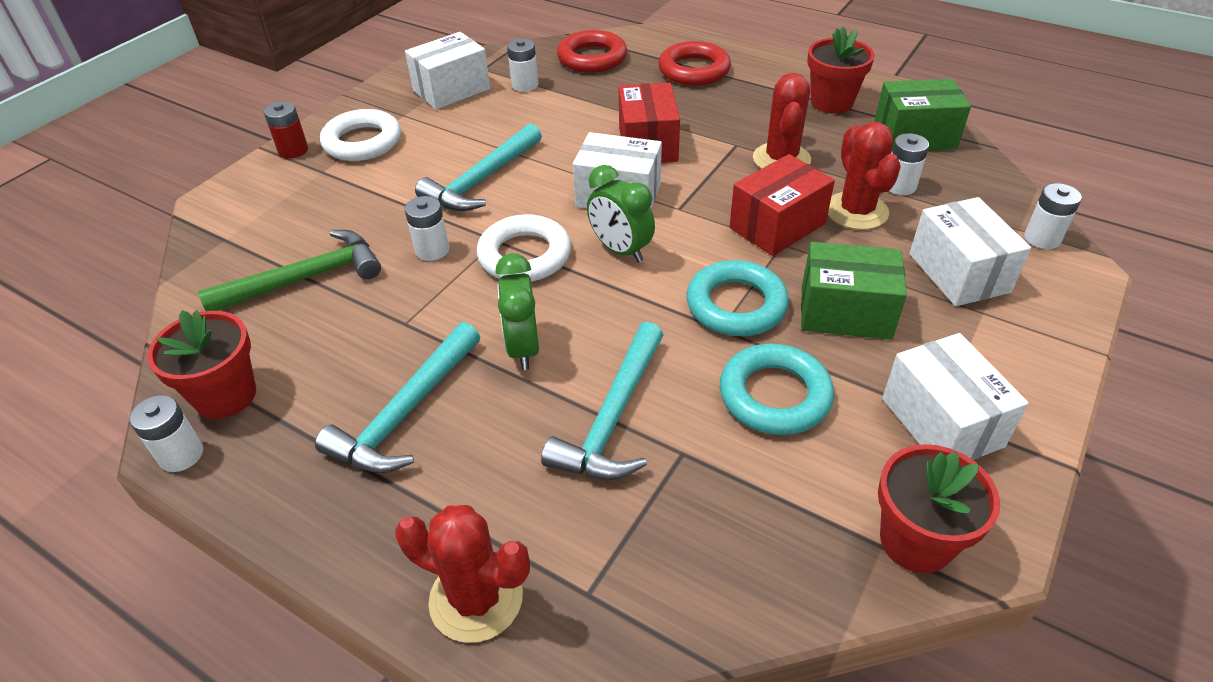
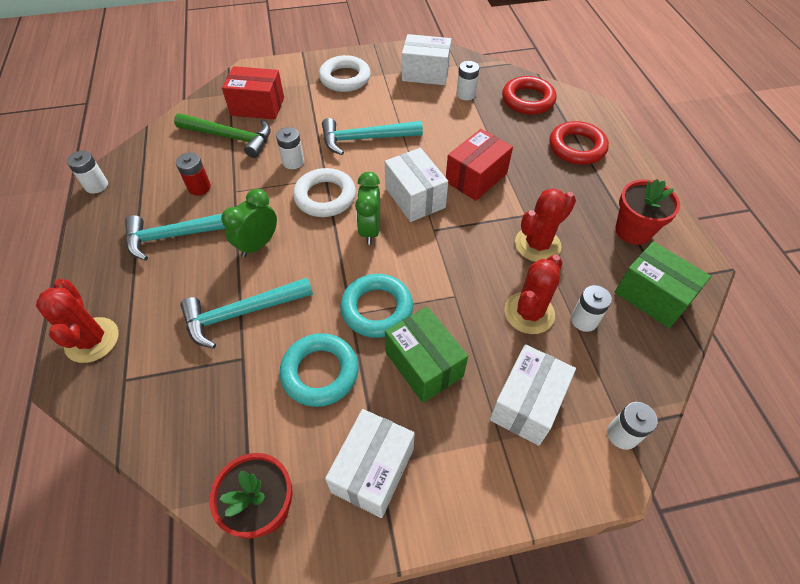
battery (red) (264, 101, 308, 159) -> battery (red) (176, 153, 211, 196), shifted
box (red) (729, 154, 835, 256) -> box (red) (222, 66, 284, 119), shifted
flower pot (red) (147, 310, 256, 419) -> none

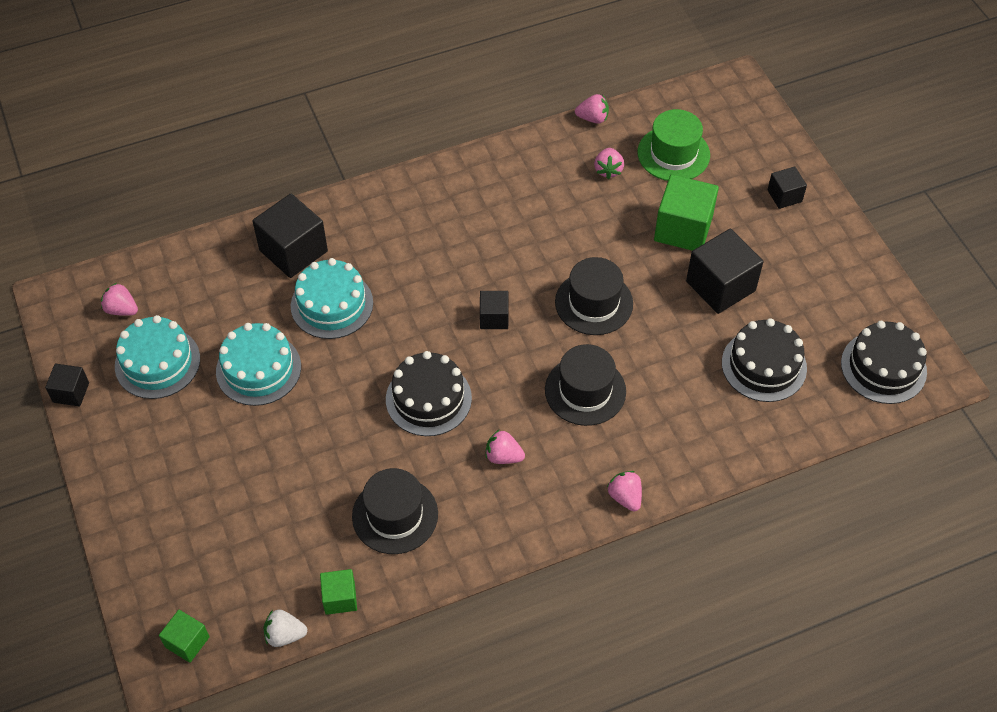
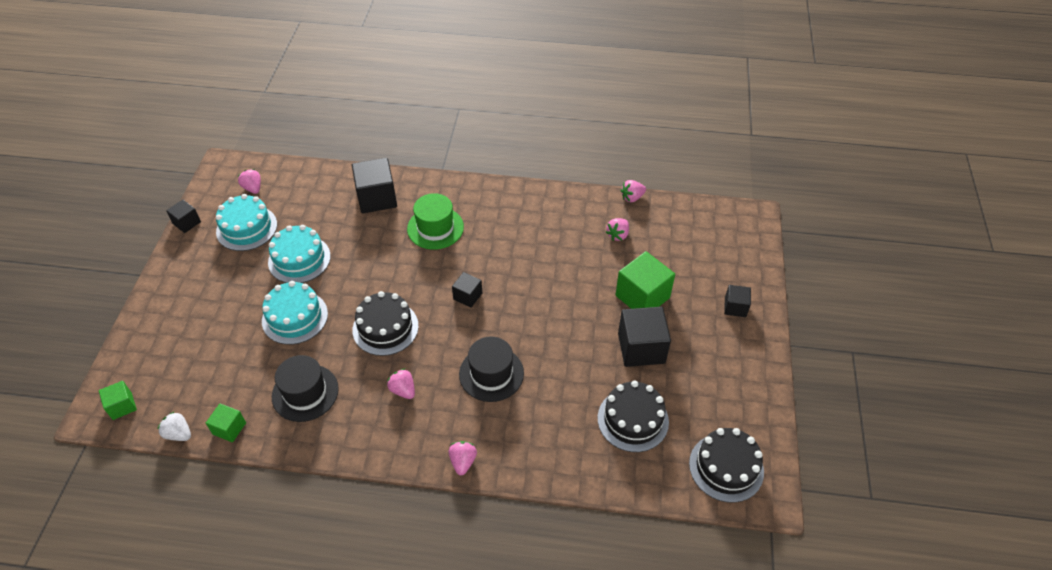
cake (turquoise) (291, 258, 373, 339) -> cake (turquoise) (262, 281, 328, 345), shifted
hat (green) (637, 109, 710, 181) -> hat (green) (407, 193, 464, 250), shifted
strawberry (pink) (575, 94, 609, 124) -> strawberry (pink) (621, 180, 646, 202), 120 degrees clockwise
hat (black) (555, 257, 633, 335) -> none

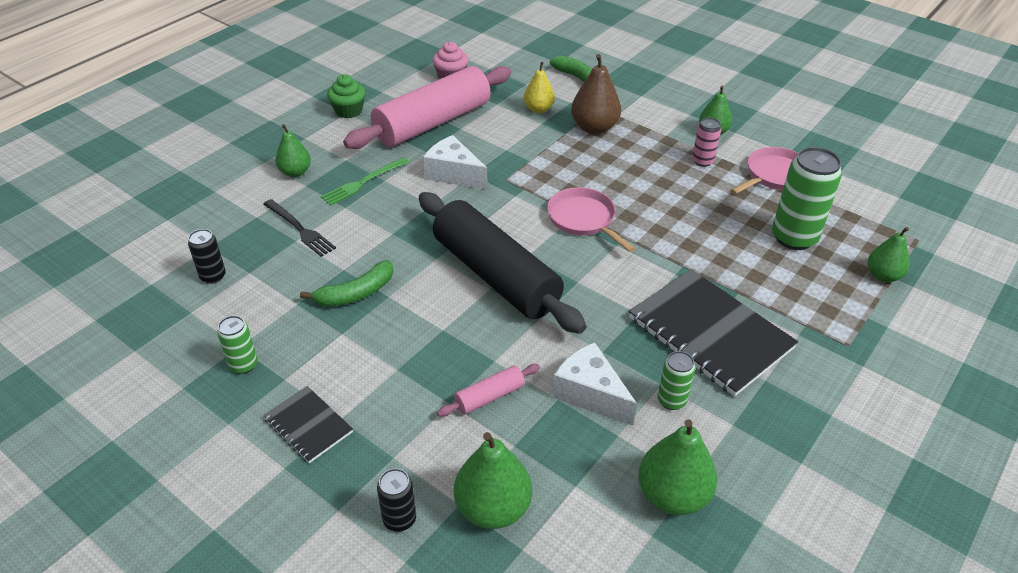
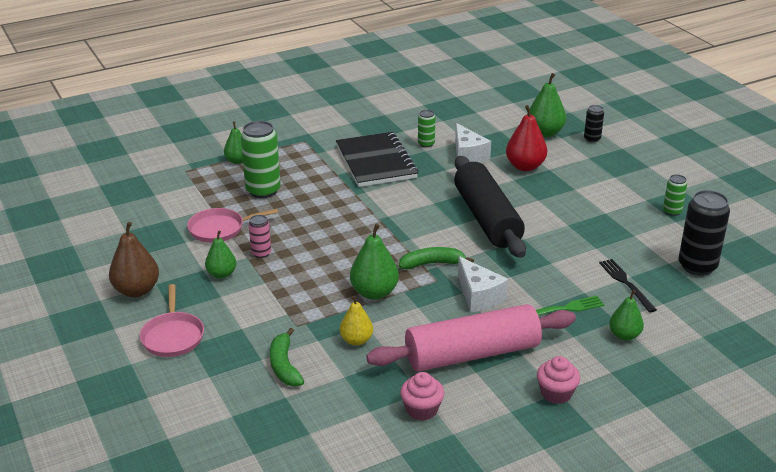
pear (brown) (571, 54, 621, 134) -> pear (brown) (109, 222, 159, 297), shifted
pan (pink) (547, 187, 635, 252) -> pan (pink) (140, 284, 204, 357), shifted
pear (green) (638, 419, 717, 515) -> pear (green) (350, 224, 399, 300), shifted
banana (green) (300, 260, 393, 307) -> banana (green) (399, 247, 474, 269), shifted
rolling pin (pink) (437, 364, 540, 417) -> pear (red) (506, 105, 547, 171)
cupcake (green) (327, 74, 365, 118) -> cupcake (pink) (537, 356, 580, 404)
can (black) (188, 229, 226, 284) -> can (black) (679, 190, 730, 276), x1.91
notebook (black) (263, 386, 353, 463) -> none

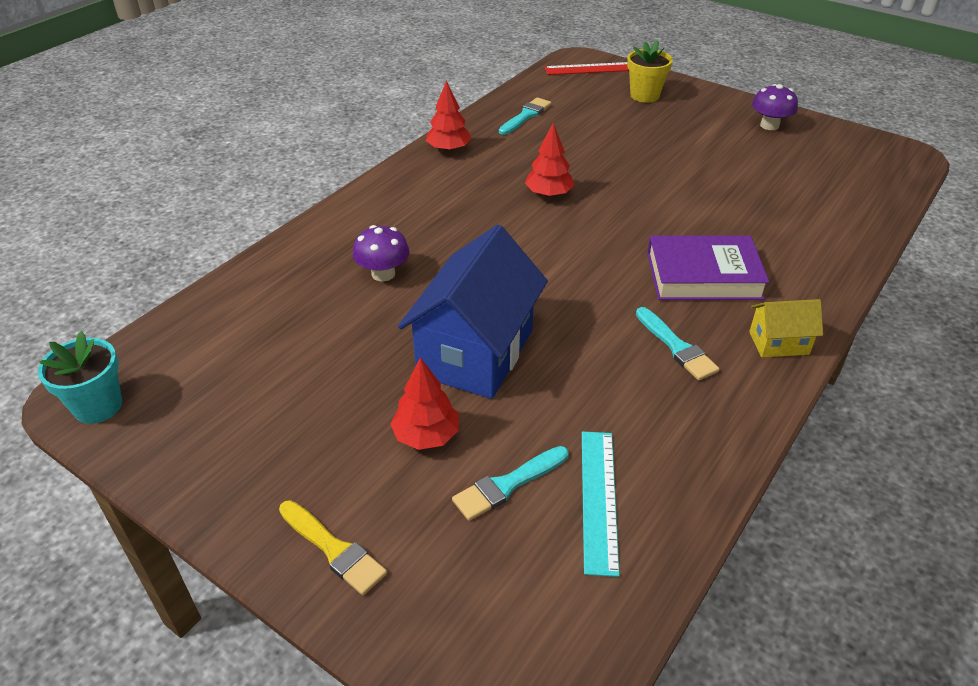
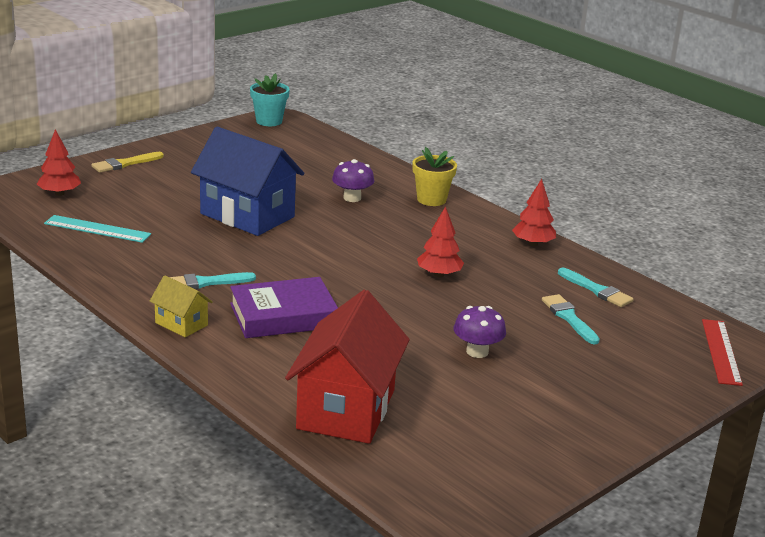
tree (red) (390, 357, 459, 450) -> tree (red) (37, 129, 81, 196), shifted
house (yellow) (749, 299, 823, 358) -> house (yellow) (150, 275, 213, 337), 60 degrees counterclockwise
book (purple) (647, 235, 769, 300) -> book (purple) (230, 277, 338, 338), 60 degrees clockwise
none -> house (red) (285, 290, 410, 444)
flower pot (yellow) (627, 40, 673, 103) -> flower pot (yellow) (413, 147, 457, 206), shifted
mushroom (purple) (752, 84, 798, 130) -> mushroom (purple) (454, 306, 506, 358), shifted
brush (turquoise) (452, 446, 569, 521) -> brush (turquoise) (542, 294, 600, 345), shifted

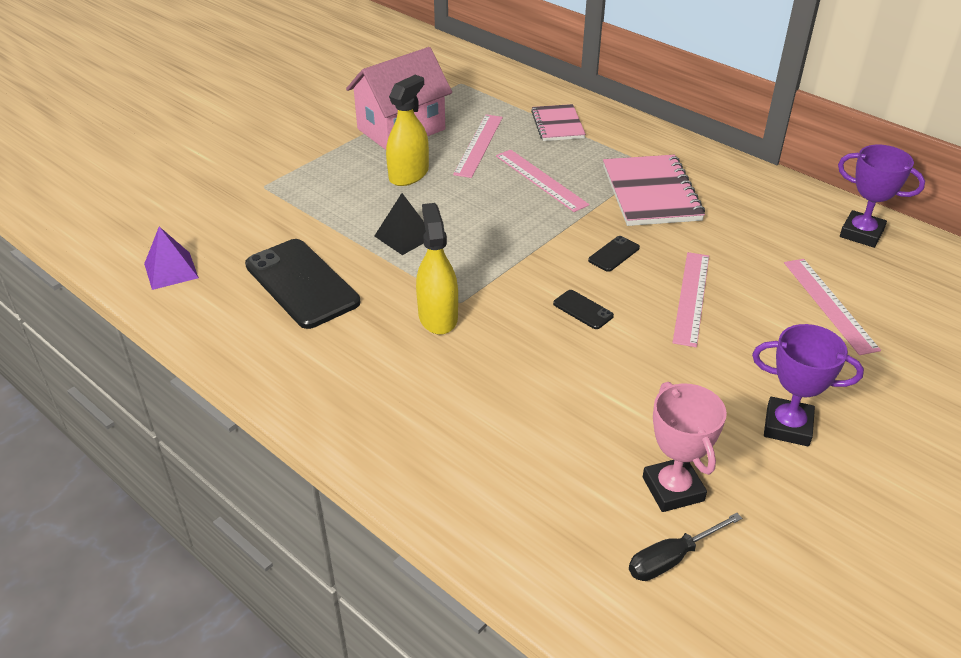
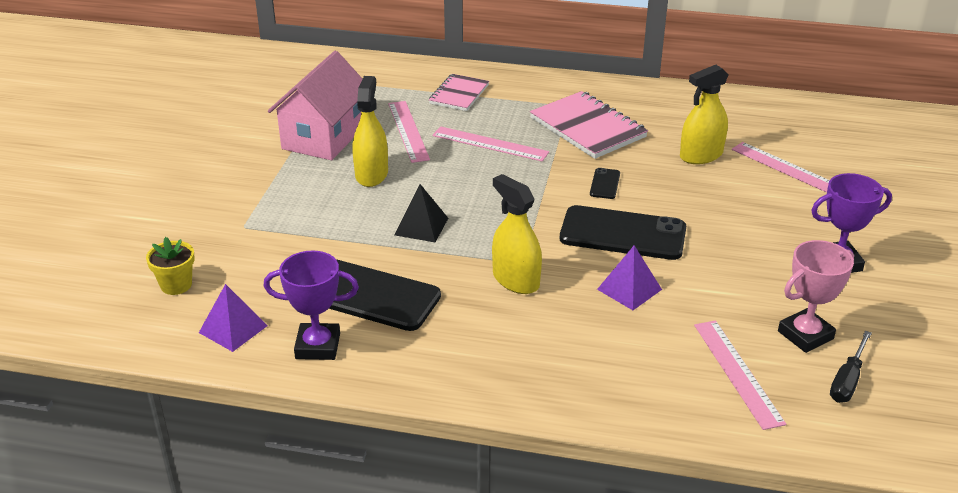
none -> flower pot (yellow) (146, 237, 195, 295)
trophy (purple) (838, 145, 925, 248) -> trophy (purple) (264, 250, 359, 360), shifted
notebook (pink) (531, 104, 586, 141) -> notebook (pink) (429, 74, 489, 111), 60 degrees clockwise
phone (black) (553, 290, 614, 329) -> phone (black) (560, 205, 686, 260), x2.29
none -> pyramid (purple) (597, 245, 662, 310)
none -> spray bottle (yellow) (680, 65, 728, 164)
ruler (pink) (673, 252, 709, 347) -> ruler (pink) (694, 320, 786, 430), shifted
trophy (pink) (643, 382, 727, 512) -> trophy (pink) (778, 240, 854, 353), 75 degrees counterclockwise

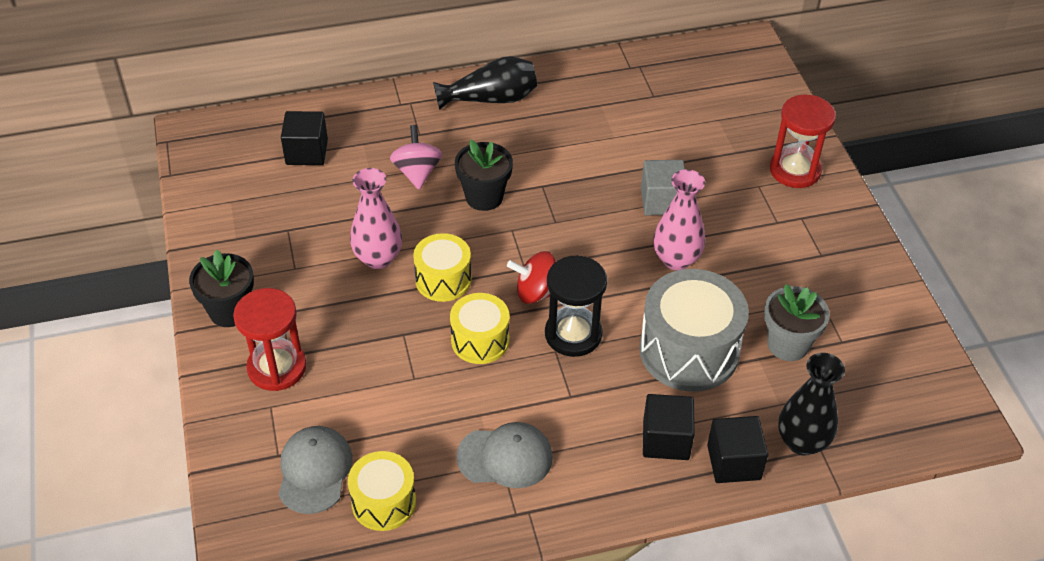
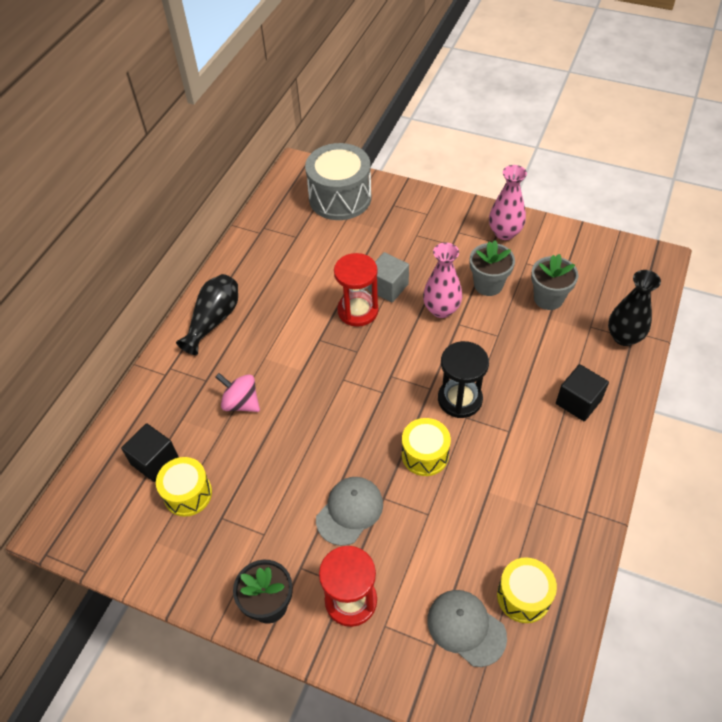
drum (yellow) (413, 233, 472, 302) -> drum (yellow) (156, 457, 212, 517), shifted
drum (grey) (639, 269, 749, 392) -> drum (grey) (305, 143, 371, 220), shifted
cap (grey) (456, 422, 553, 488) -> cap (grey) (316, 477, 383, 546), shifted
hourglass (red) (770, 94, 836, 188) -> hourglass (red) (334, 253, 379, 327), shifted
none -> flower pot (grey) (470, 240, 515, 296)
vase (pink) (350, 168, 402, 269) -> vase (pink) (489, 165, 527, 240), shifted
flower pot (black) (455, 139, 513, 211) -> none
spinning top (red) (507, 251, 556, 304) -> none
cube (black) (707, 416, 768, 483) -> none

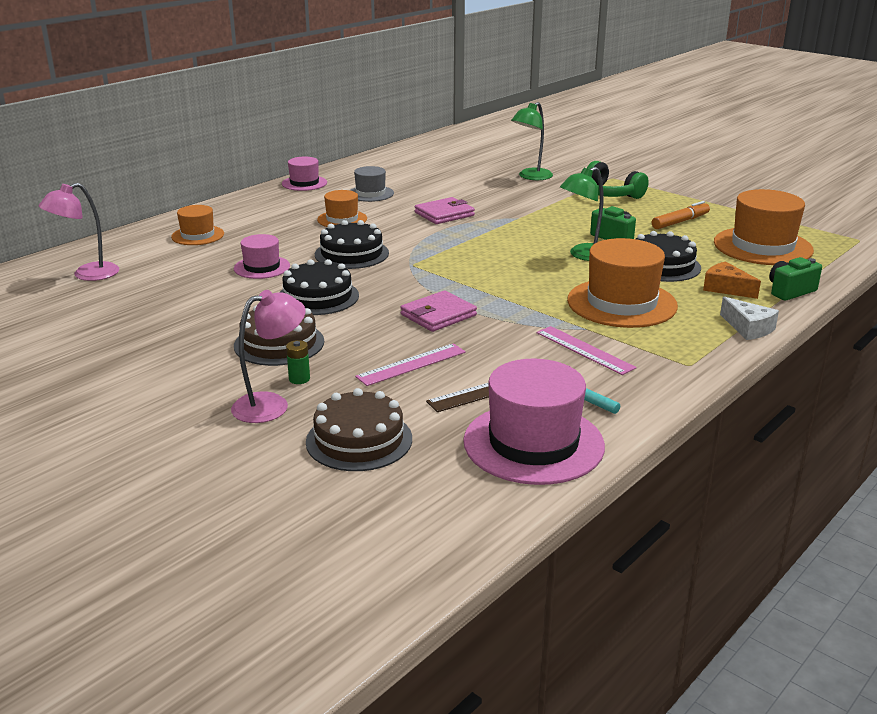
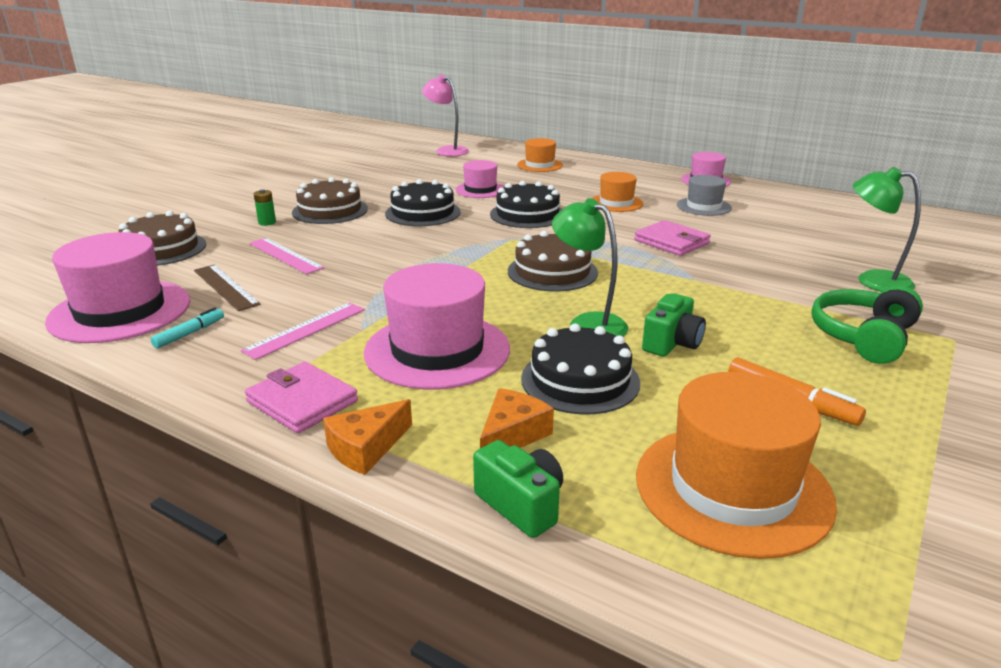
wallet (pink) (400, 291, 477, 332) -> wallet (pink) (245, 362, 358, 433), shifted
cheese (white) (720, 297, 779, 340) -> cheese (orange) (323, 399, 412, 475)
hat (orange) (567, 238, 678, 328) -> hat (pink) (364, 263, 510, 389)
none -> cake (brown) (508, 231, 598, 291)
lamp (pink) (231, 290, 306, 423) -> none

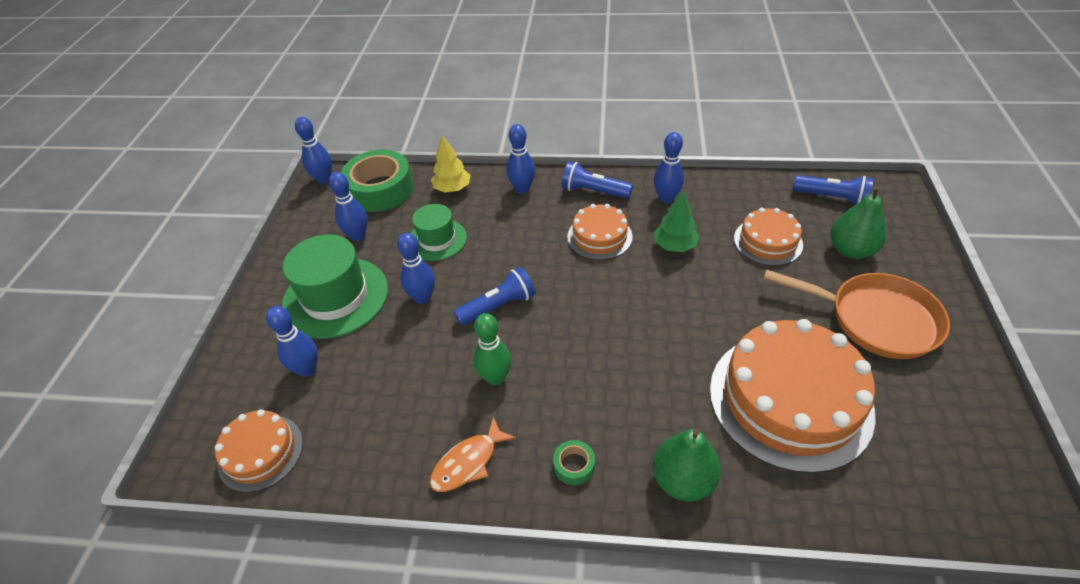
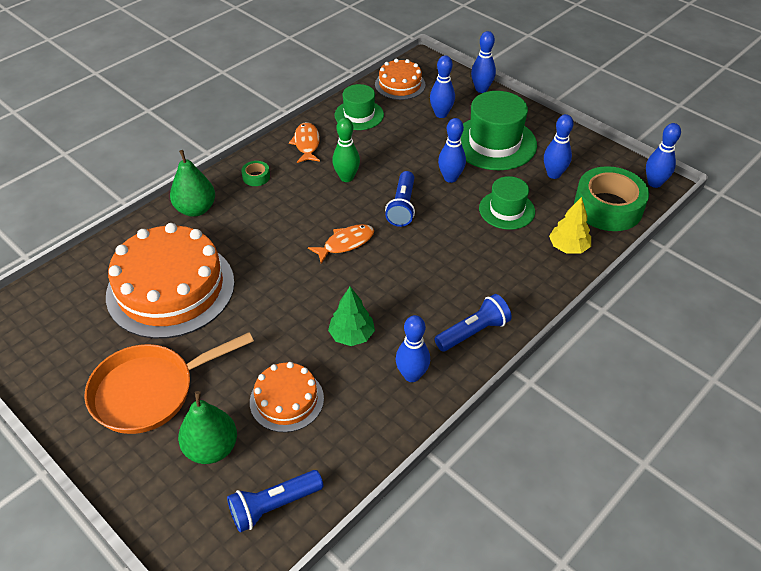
none -> fish (orange) (308, 224, 374, 264)
none -> hat (green) (335, 84, 384, 130)
bowling pin (blue) (506, 124, 535, 194) -> bowling pin (blue) (471, 31, 496, 93), shifted
cake (orange) (567, 204, 633, 260) -> none

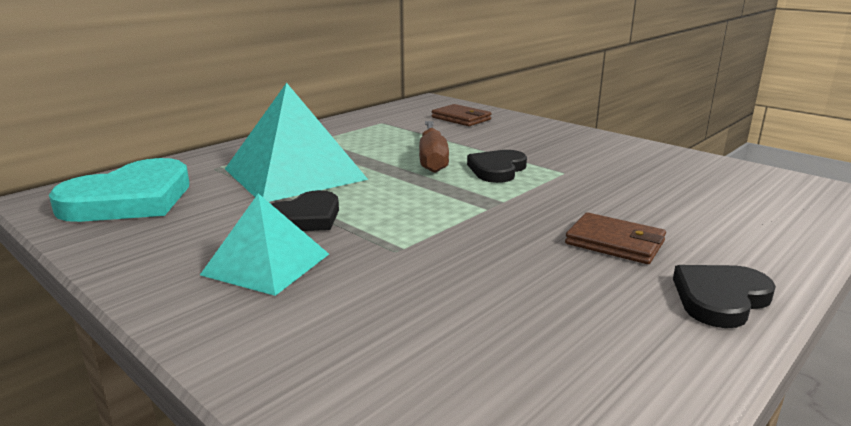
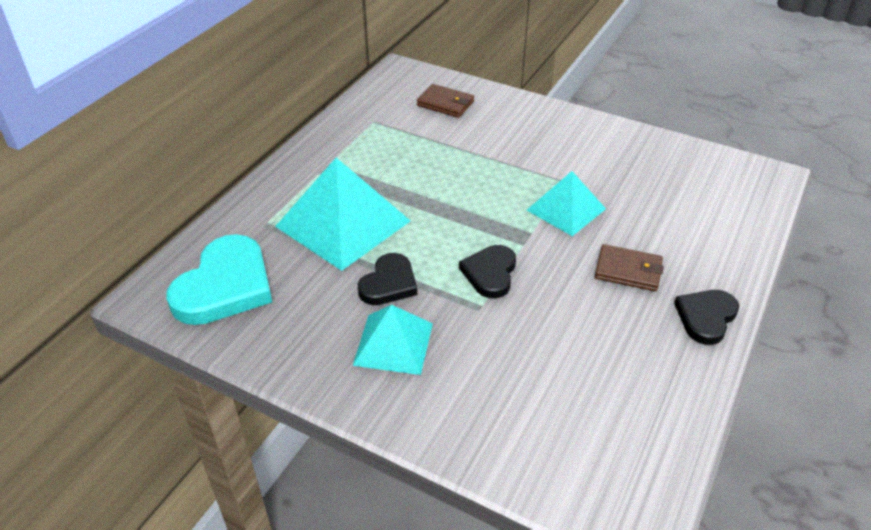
heart (black) (467, 150, 527, 183) -> heart (black) (459, 245, 516, 298), shifted
none -> pyramid (turquoise) (527, 171, 606, 236)
screwdriver (brown) (419, 121, 449, 173) -> none

